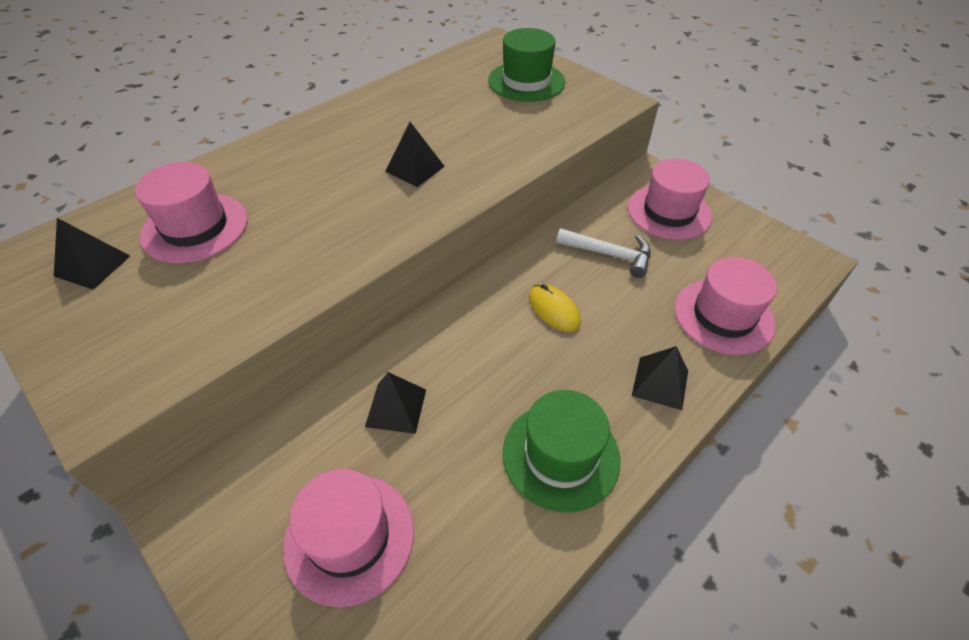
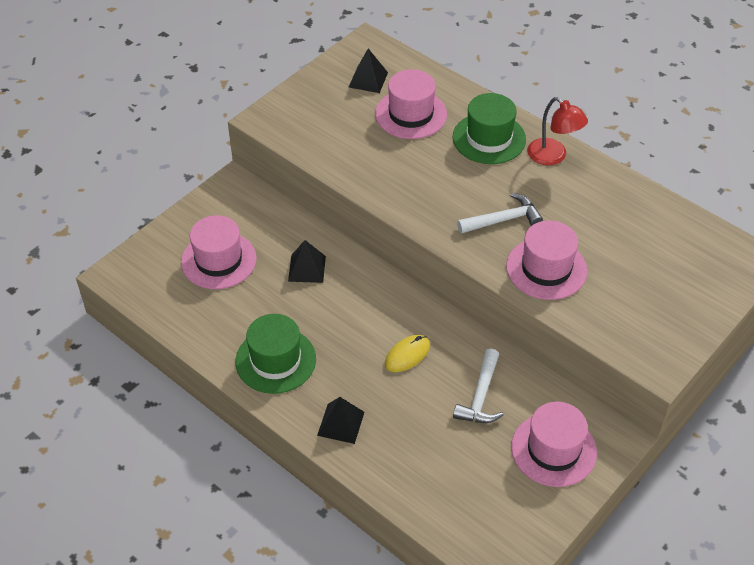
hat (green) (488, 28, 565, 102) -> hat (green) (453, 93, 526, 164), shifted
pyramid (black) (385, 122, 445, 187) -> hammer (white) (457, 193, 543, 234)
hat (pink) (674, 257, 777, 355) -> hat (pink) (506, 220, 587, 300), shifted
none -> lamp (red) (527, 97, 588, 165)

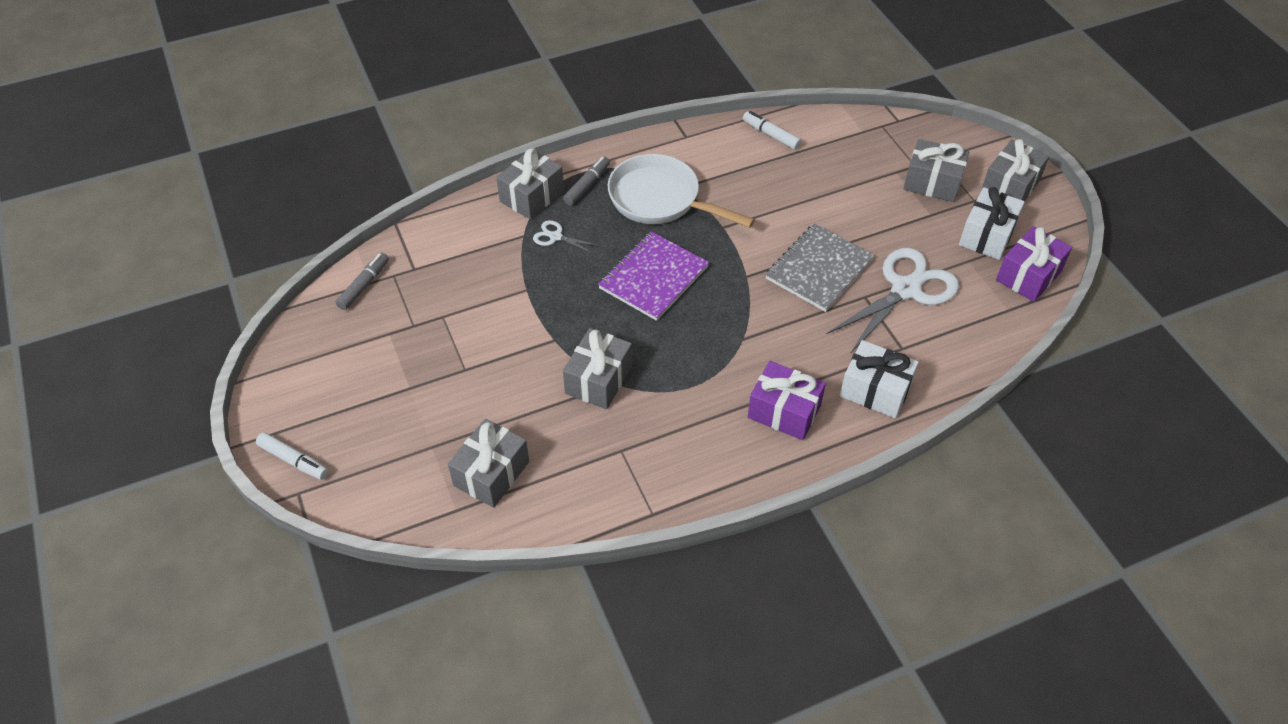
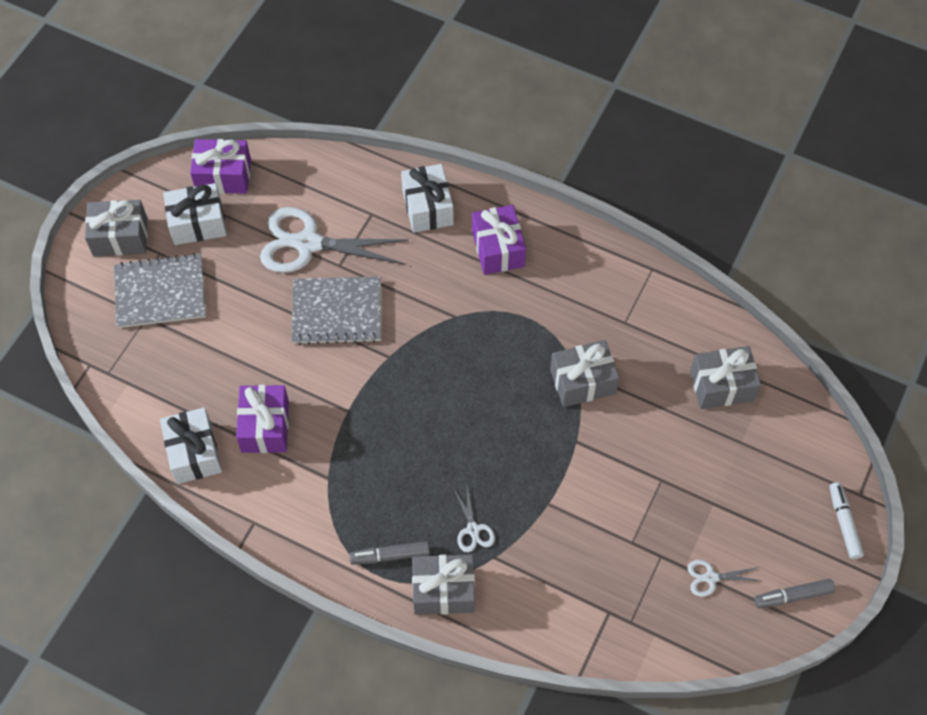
gift (grey) (903, 139, 969, 202) -> notebook (grey) (114, 253, 206, 328)
marker (white) (743, 111, 801, 150) -> gift (white) (160, 407, 222, 484)
none -> gift (purple) (236, 385, 289, 453)
none -> scissors (white) (687, 560, 761, 597)
marker (grey) (336, 253, 389, 310) -> marker (grey) (754, 579, 835, 608), shifted
notebook (purple) (598, 231, 709, 321) -> none
pan (white) (608, 154, 755, 228) -> none

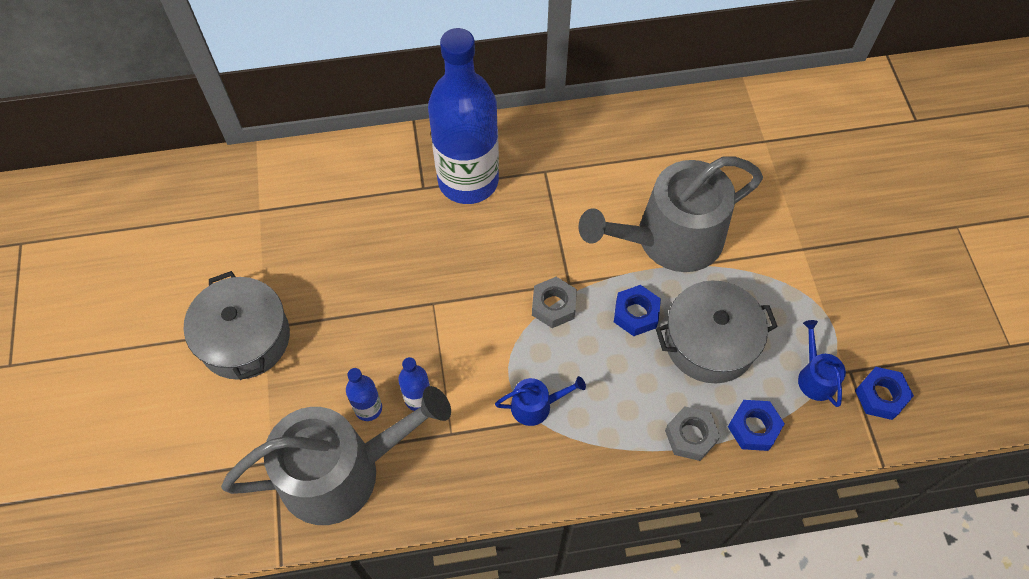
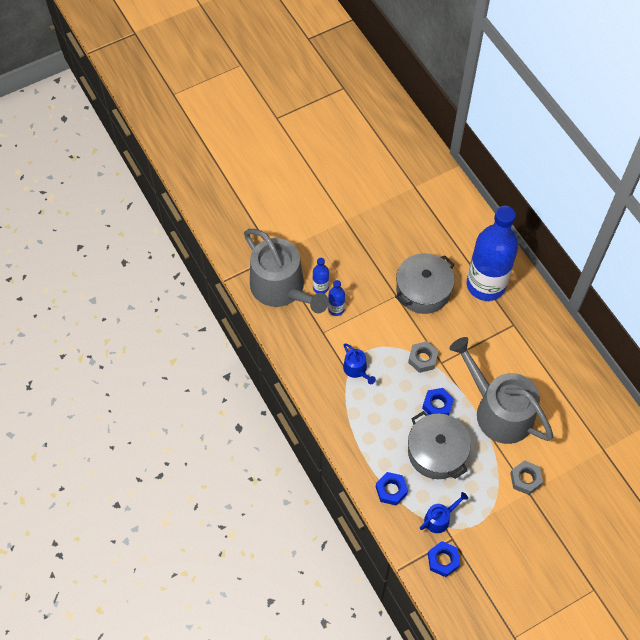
pot (grey) (183, 271, 290, 380) -> pot (grey) (395, 253, 455, 314), shifted
nut (grey) (665, 406, 720, 461) -> nut (grey) (510, 460, 543, 495), shifted

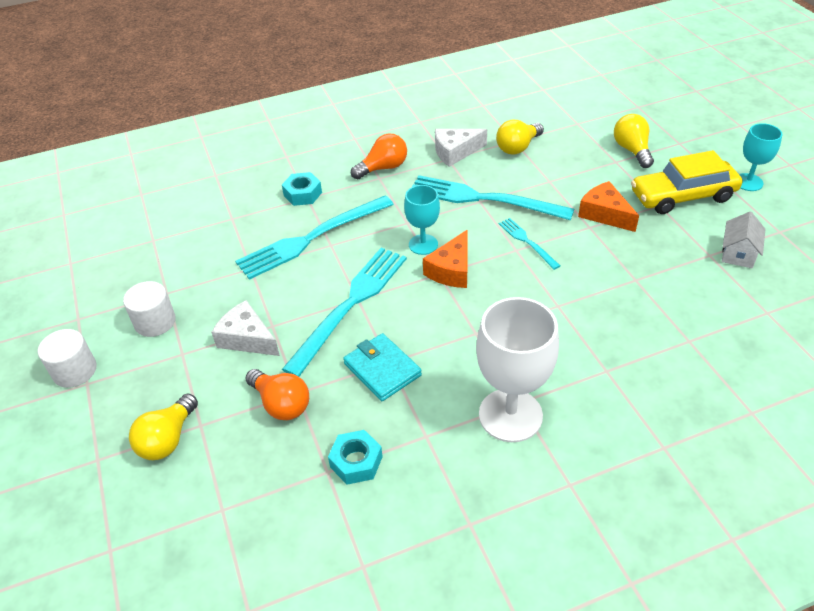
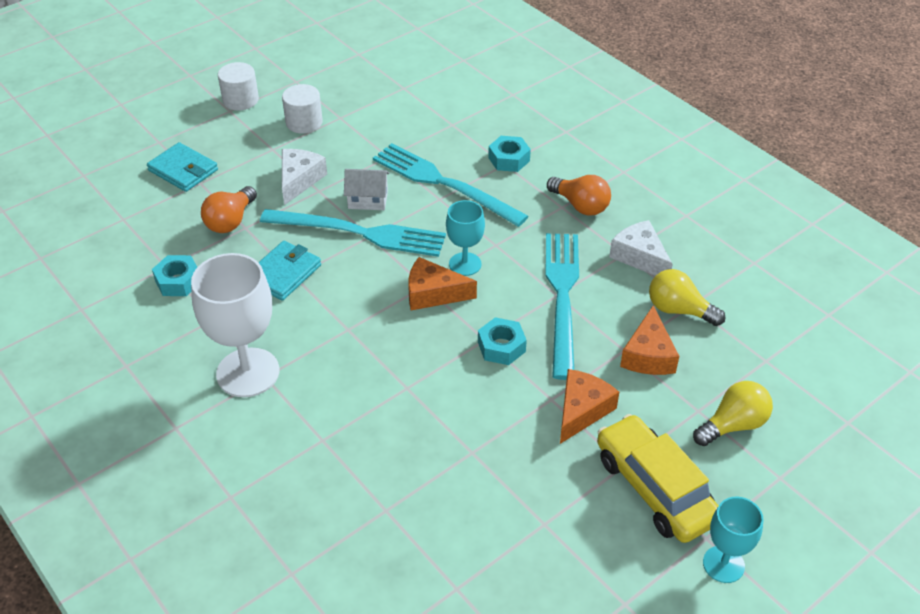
light bulb (yellow) (129, 393, 198, 460) -> wallet (turquoise) (147, 142, 218, 192)
house (white) (722, 212, 766, 268) -> house (white) (344, 169, 389, 210), shifted
fork (turquoise) (499, 218, 560, 270) -> nut (turquoise) (478, 317, 527, 365)
none -> cheese (orange) (620, 305, 679, 375)

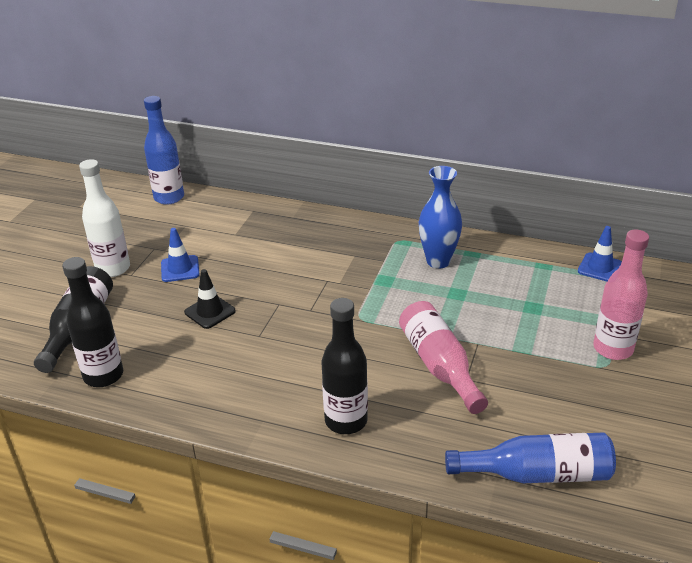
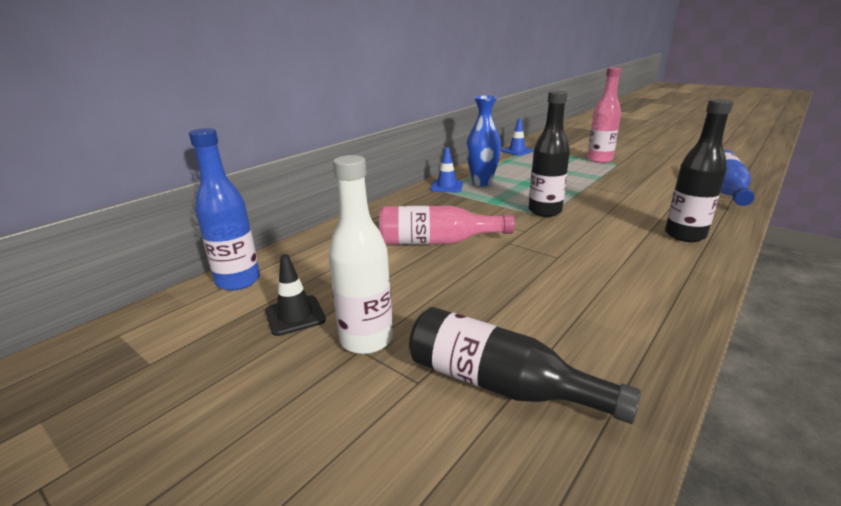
traffic cone (black) (184, 269, 236, 329) -> traffic cone (black) (265, 254, 326, 336), shifted
bottle (pink) (399, 301, 488, 414) -> bottle (pink) (379, 206, 515, 245), shifted
traffic cone (blue) (161, 228, 200, 282) -> traffic cone (blue) (430, 147, 463, 192), shifted
bottle (black) (62, 257, 123, 387) -> bottle (black) (529, 91, 570, 217), shifted

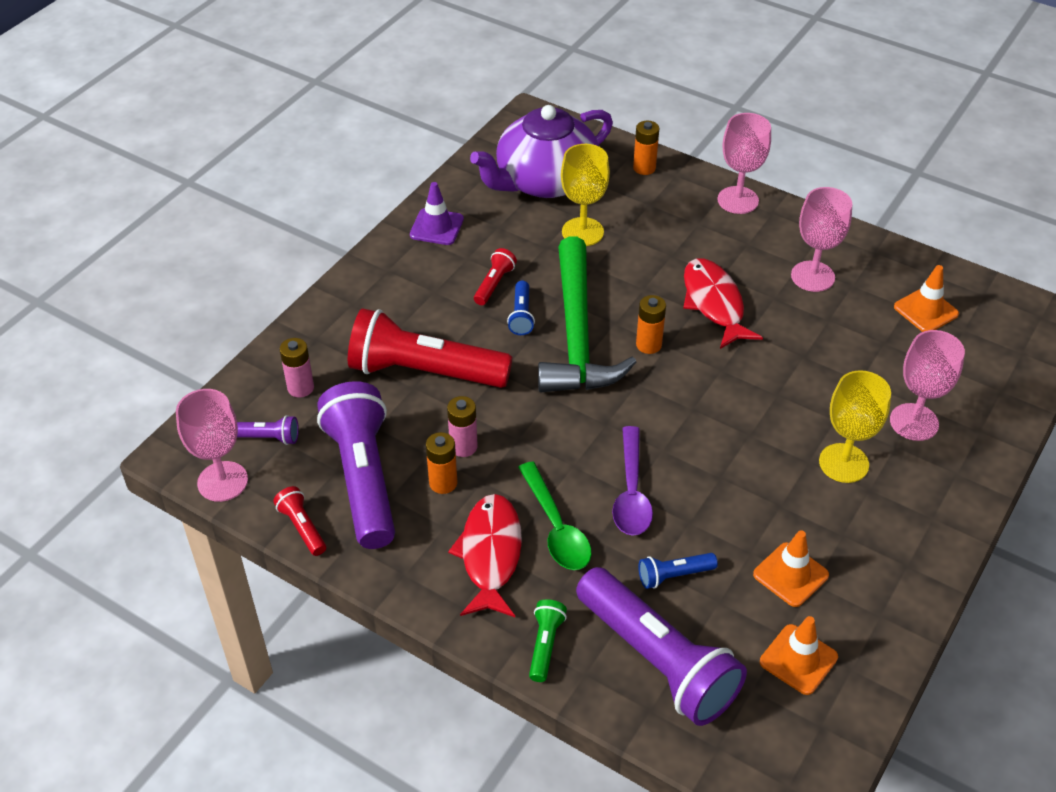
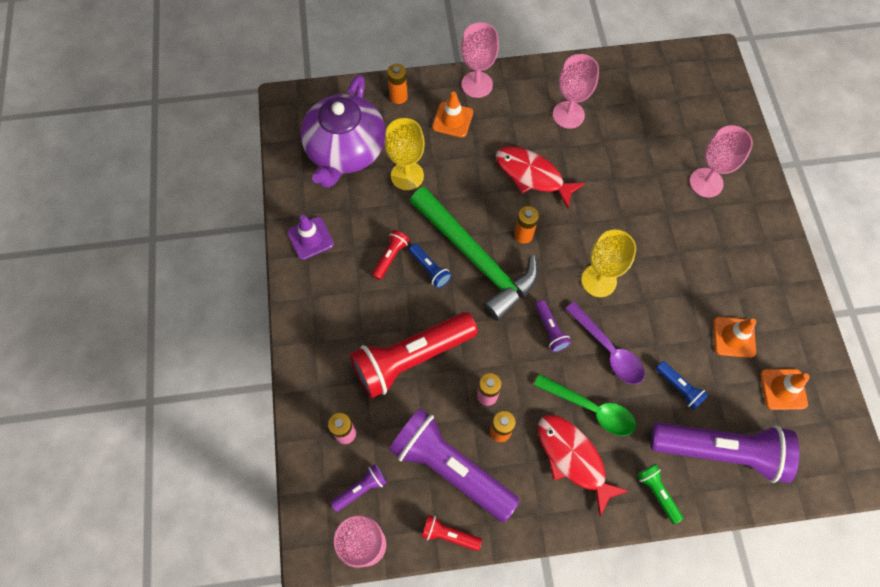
flashlight (red) (474, 248, 517, 305) -> flashlight (red) (372, 230, 410, 280), 45 degrees clockwise
traffic cone (orange) (894, 265, 959, 332) -> traffic cone (orange) (432, 91, 473, 137), shifted
none -> flashlight (purple) (535, 300, 571, 352)
goblet (yellow) (819, 370, 891, 483) -> goblet (yellow) (581, 230, 636, 297), shifted
flashlight (blue) (638, 553, 718, 589) -> flashlight (blue) (656, 361, 709, 410), 75 degrees counterclockwise

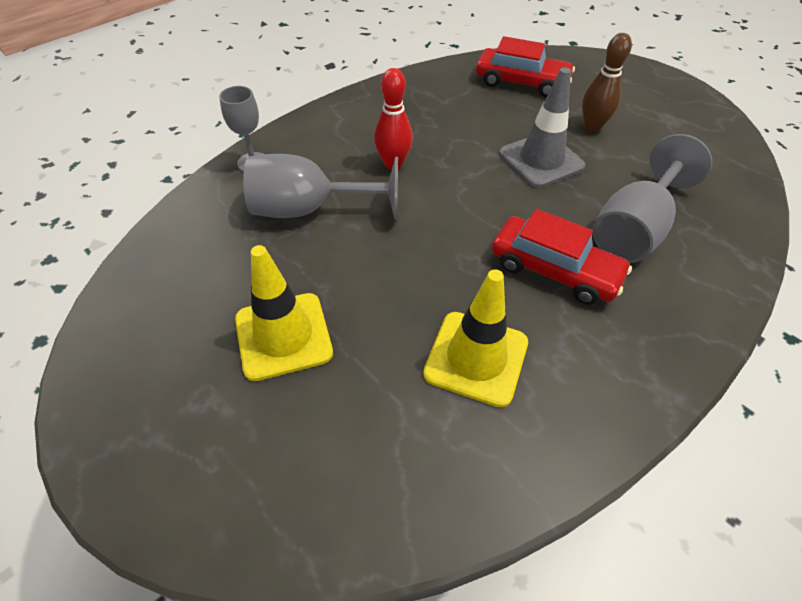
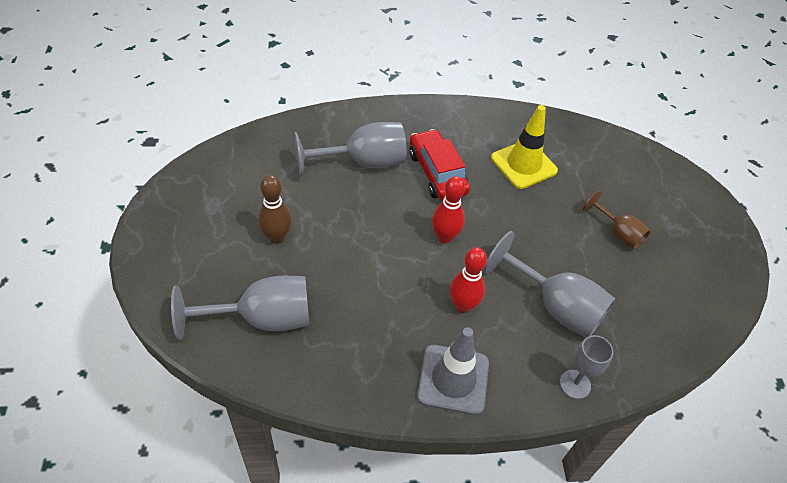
car (red) (476, 36, 575, 97) -> goblet (grey) (171, 276, 309, 340)
traffic cone (grey) (499, 67, 585, 188) -> traffic cone (grey) (417, 327, 489, 415), shifted
none -> bowling pin (red) (432, 176, 465, 244)
traffic cone (yellow) (235, 245, 333, 381) -> goblet (brown) (583, 191, 651, 250)

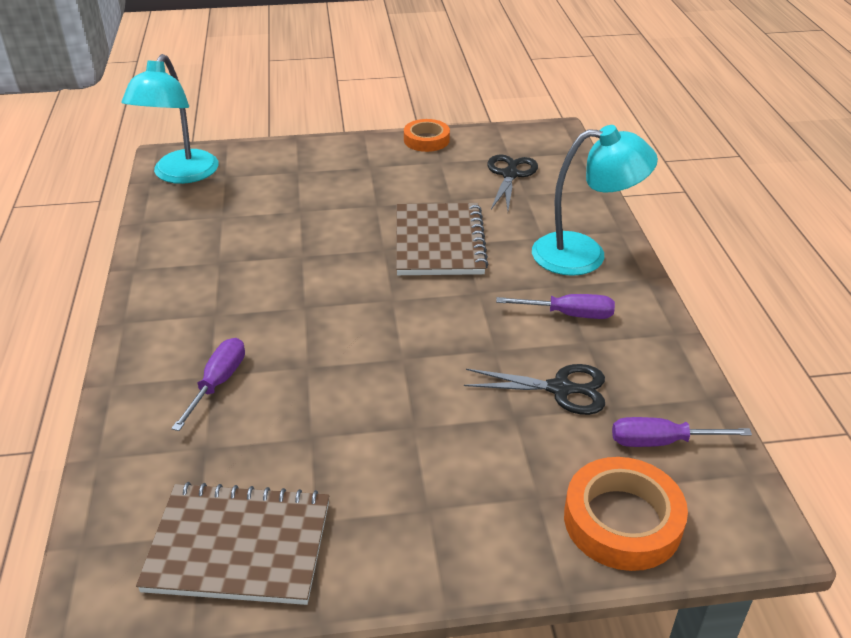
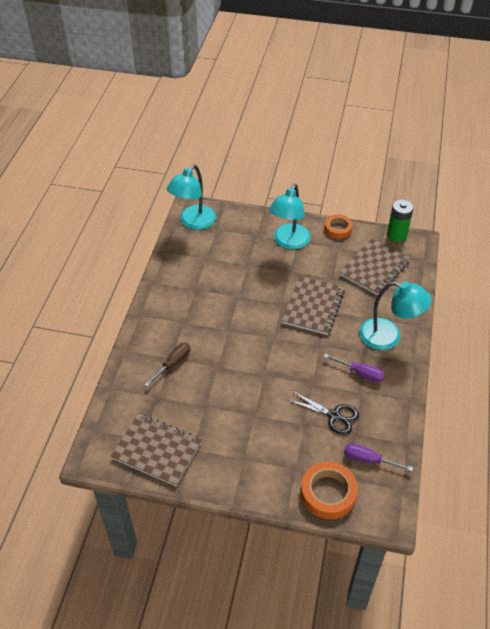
screwdriver (purple) (171, 338, 245, 431) -> screwdriver (brown) (145, 343, 190, 387)
none -> lamp (turquoise) (269, 184, 310, 249)
scissors (black) (487, 154, 538, 211) -> notebook (brown) (339, 239, 410, 296)
none -> battery (green) (387, 199, 414, 242)

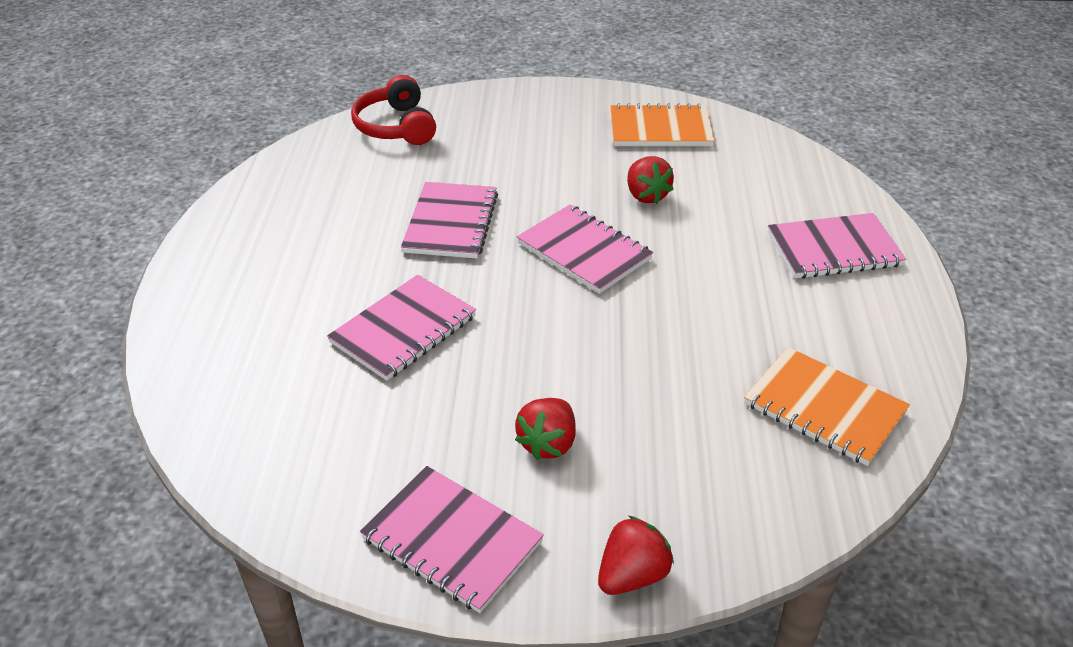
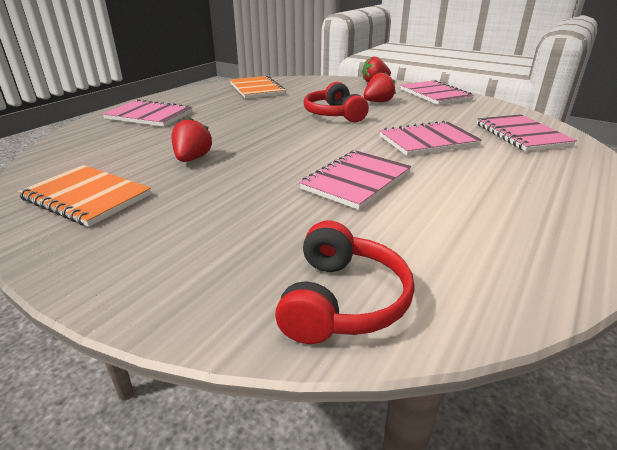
none -> headphones (red) (303, 82, 369, 122)
notebook (pink) (517, 205, 653, 294) -> notebook (pink) (477, 114, 577, 151), shifted

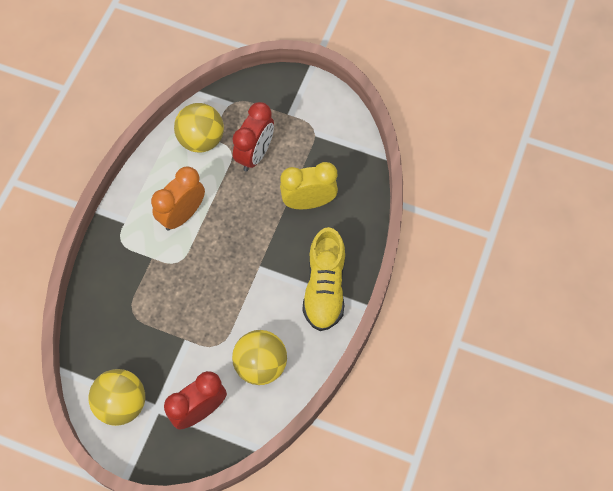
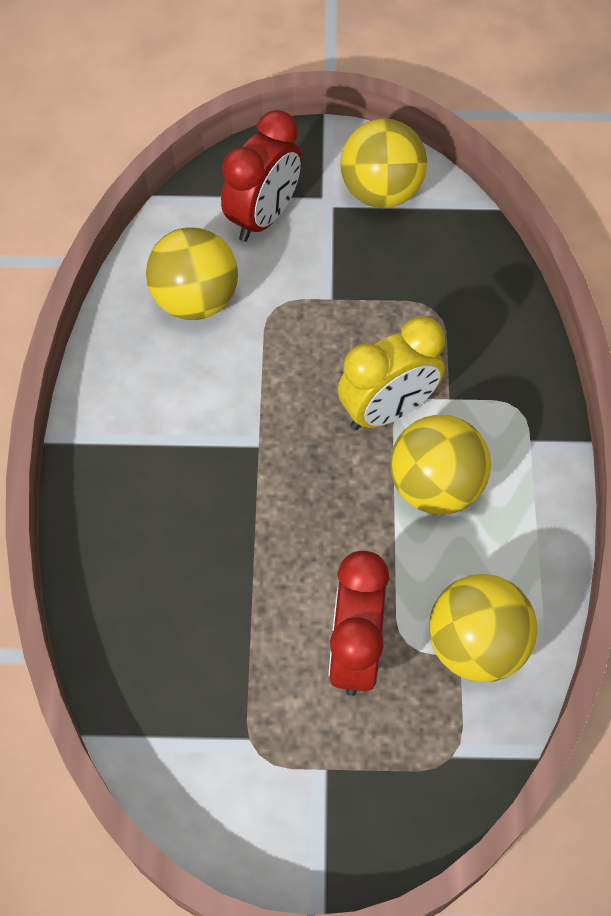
clock (yellow) (280, 162, 338, 209) -> clock (yellow) (338, 316, 445, 430), shifted
clock (orange) (151, 166, 205, 231) -> ball (yellow) (390, 415, 491, 515)
shoe (yellow) (302, 227, 345, 331) -> none

